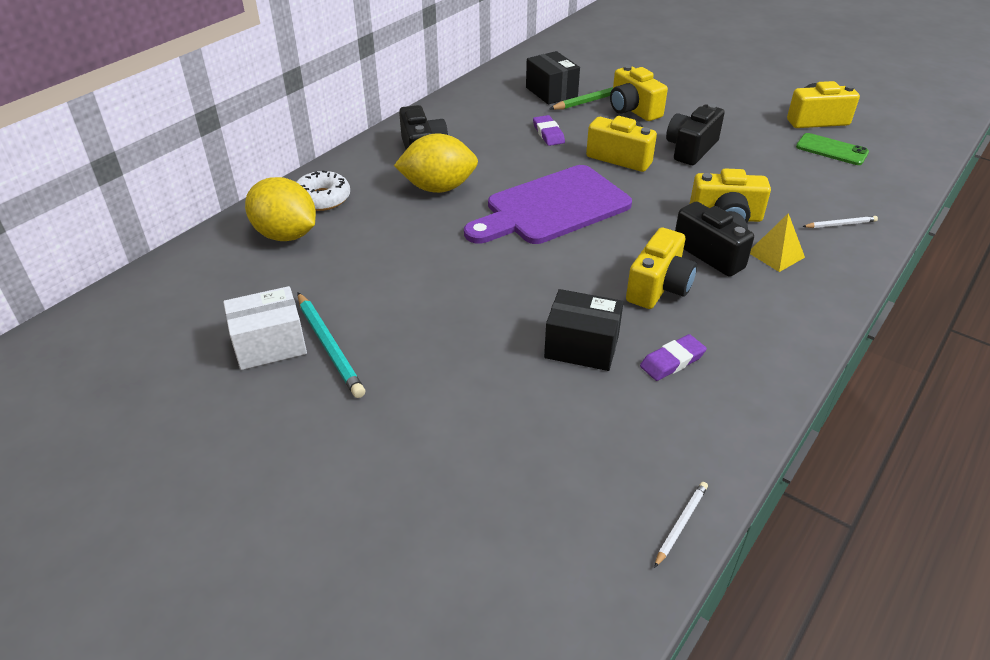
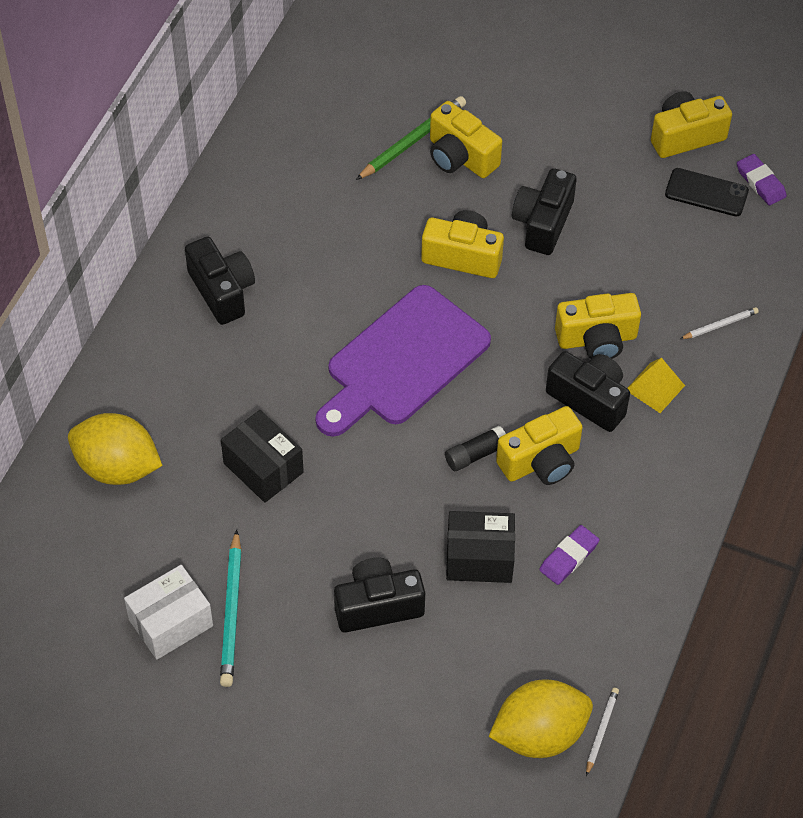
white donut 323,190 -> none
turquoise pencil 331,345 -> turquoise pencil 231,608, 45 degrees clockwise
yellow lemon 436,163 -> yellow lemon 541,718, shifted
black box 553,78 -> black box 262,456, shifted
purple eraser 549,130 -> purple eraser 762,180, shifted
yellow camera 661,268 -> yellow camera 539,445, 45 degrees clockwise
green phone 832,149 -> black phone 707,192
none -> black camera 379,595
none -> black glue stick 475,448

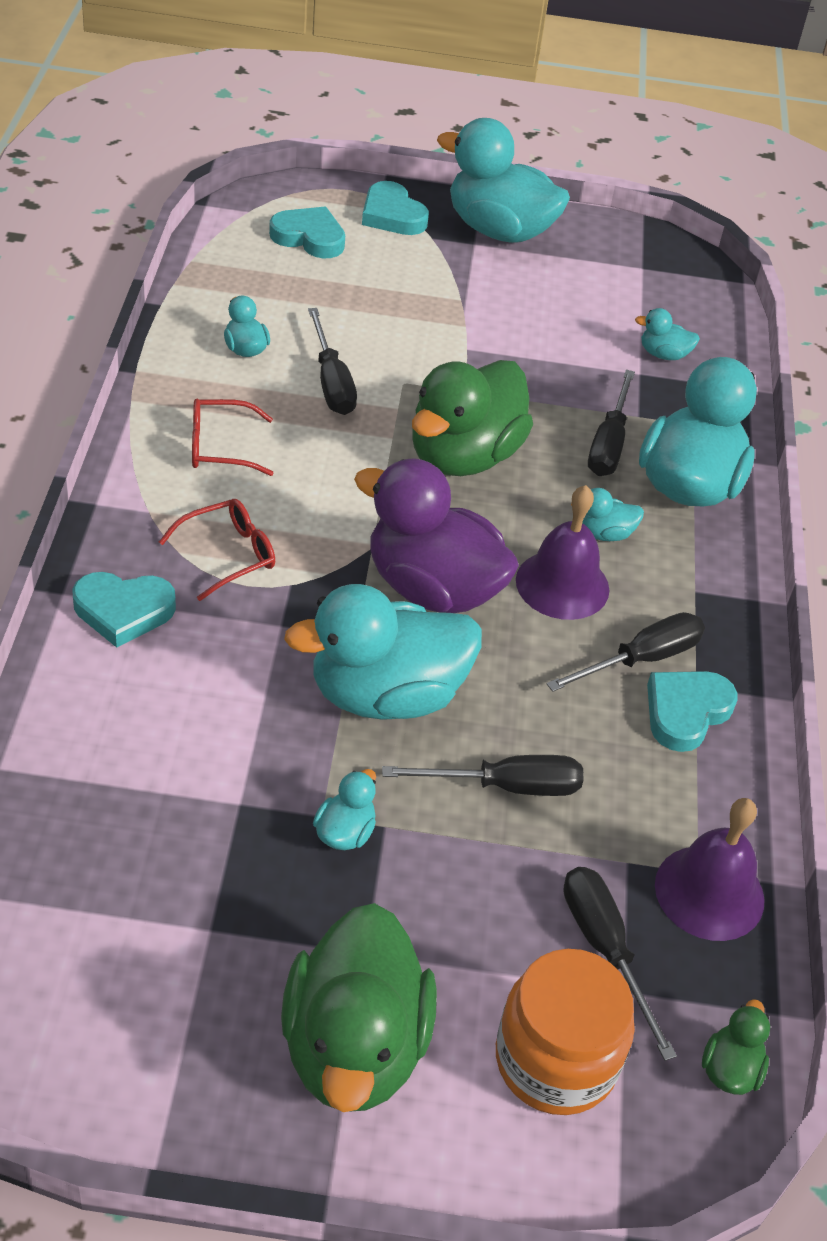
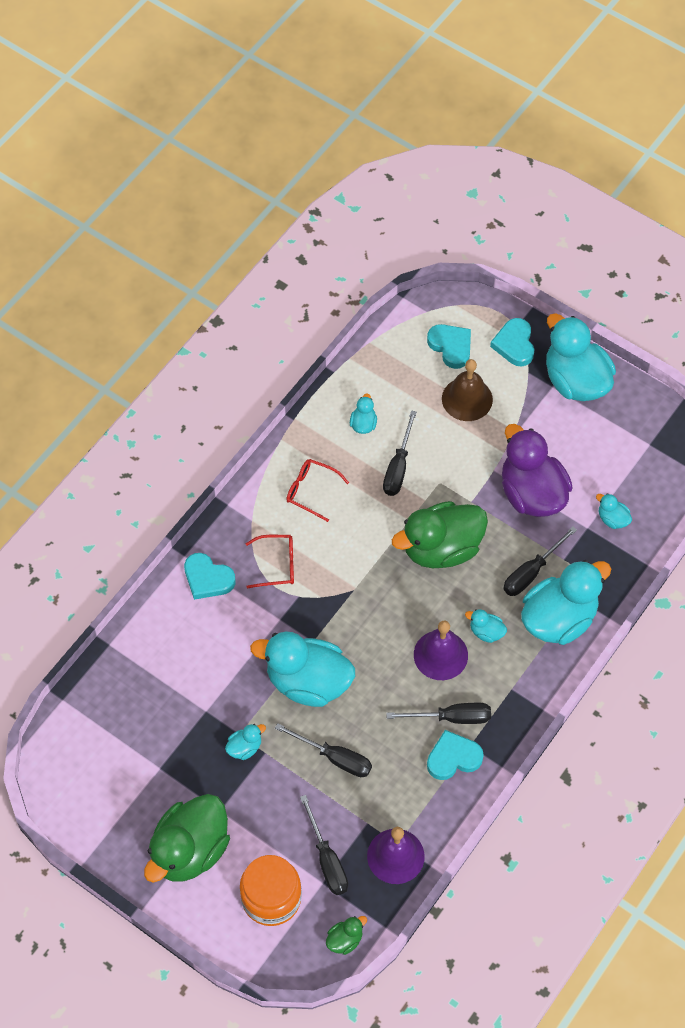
purple duck 436,535 -> purple duck 537,470, shifted
black screwdriver 620,964 -> black screwdriver 324,845, 150 degrees clockwise
none -> brown bell 467,390

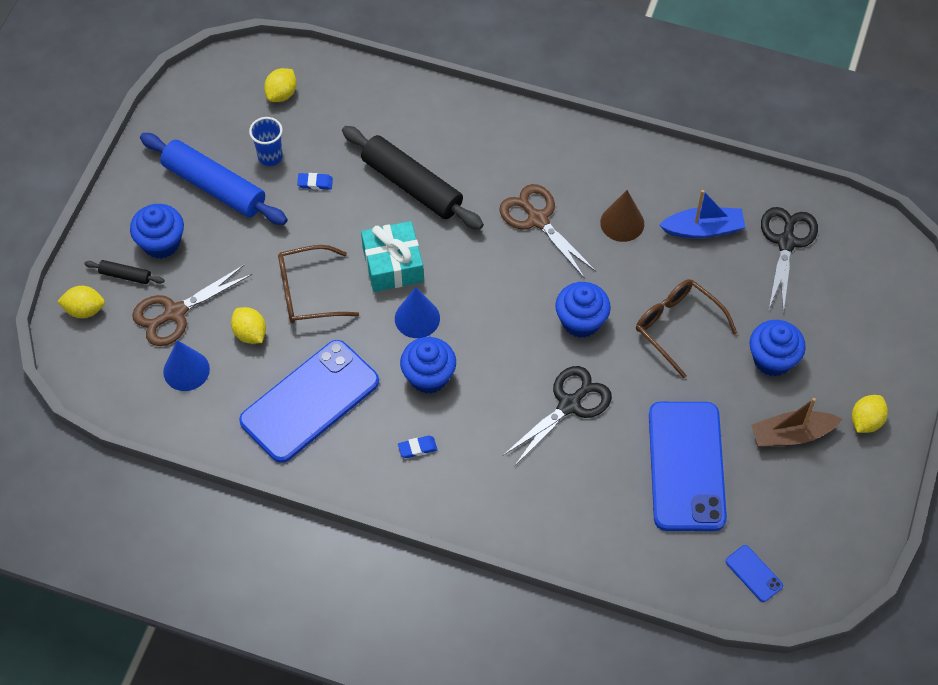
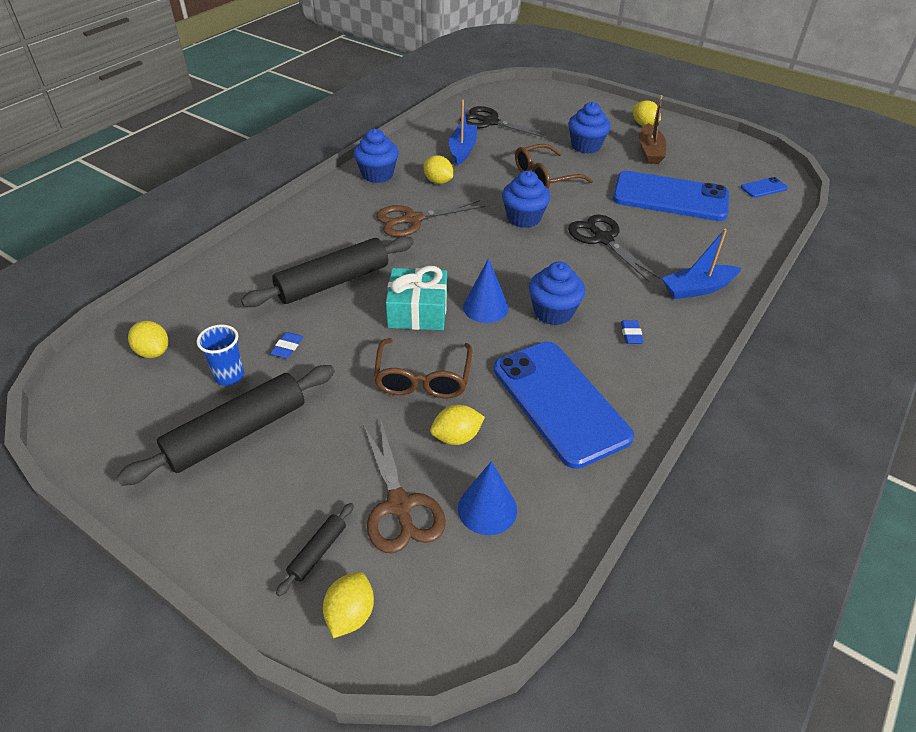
blue cupcake 157,231 -> blue cupcake 376,156, shifted
blue rolling pin 213,179 -> black rolling pin 225,425
brown cone 622,216 -> yellow lemon 438,169
none -> blue boat 701,264

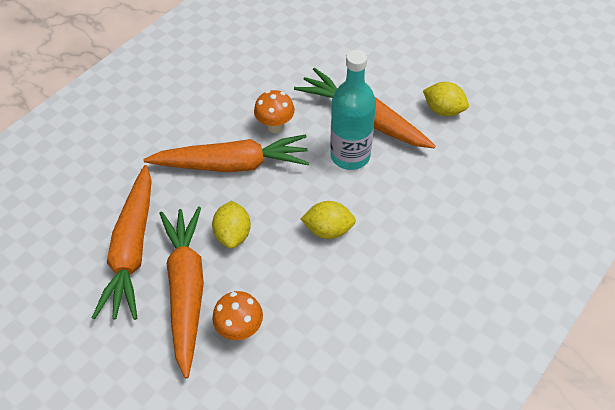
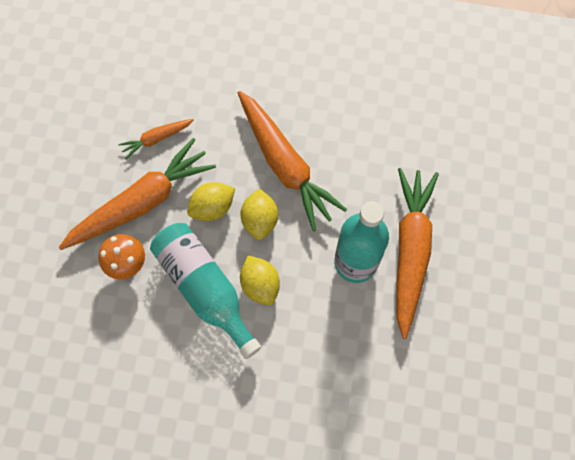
orange carrot 122,242 -> orange carrot 156,139, x0.47
orange mushroom 274,111 -> none
yellow lemon 446,99 -> yellow lemon 259,214, shifted
none -> turquoise bottle 205,291

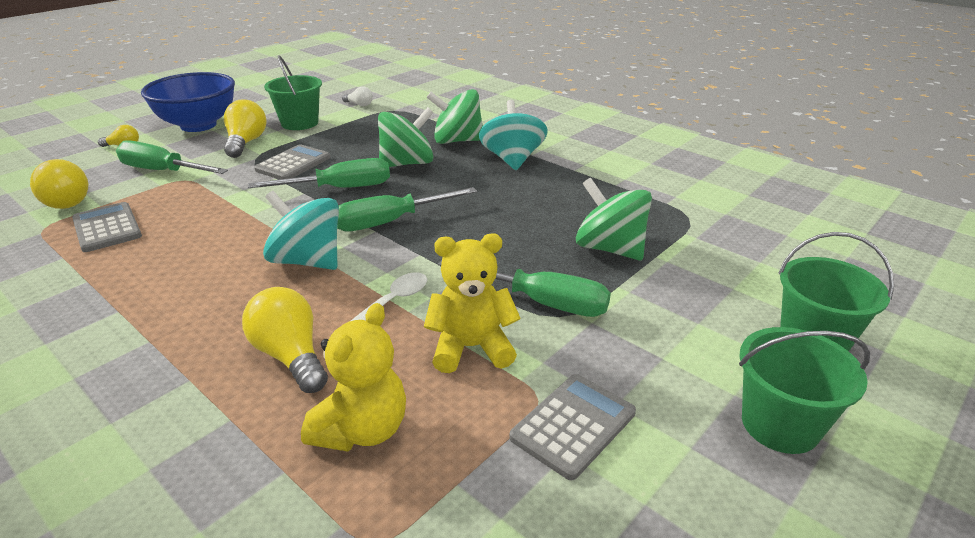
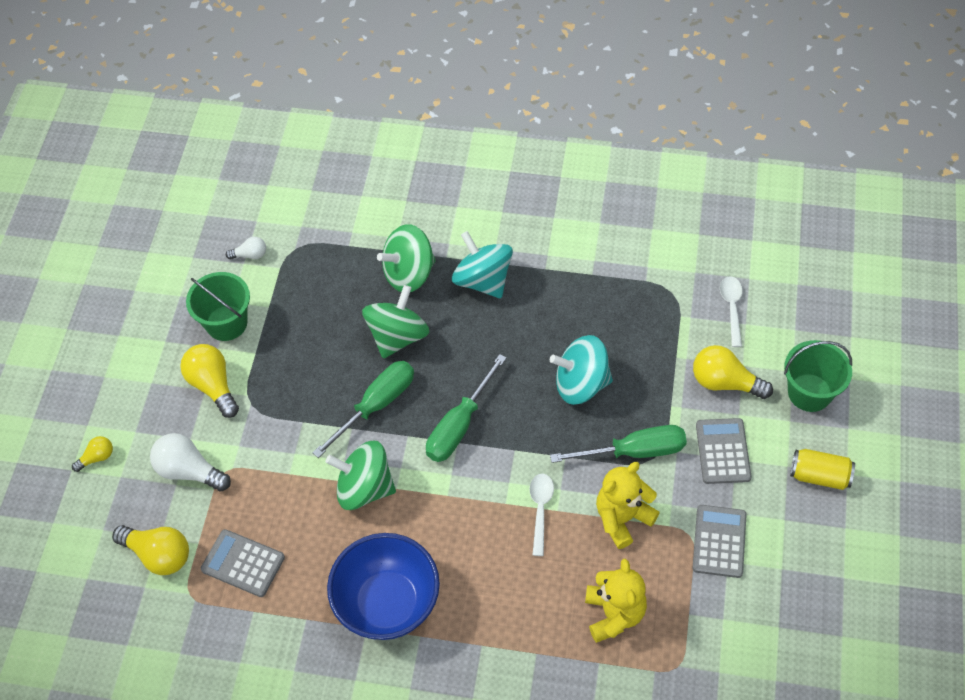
green screwdriver 172,157 -> white light bulb 190,462
blue bowl 188,102 -> blue bowl 383,586, shifted
yellow light bulb 285,340 -> yellow light bulb 733,372, shifted
grey calculator 292,162 -> grey calculator 724,451, shifted
turquoise spinning top 301,230 -> turquoise spinning top 581,370, shifted
green spinning top 614,219 -> green spinning top 361,475, shifted
green bucket 804,390 -> yellow can 822,469
none -> white spoon 731,311

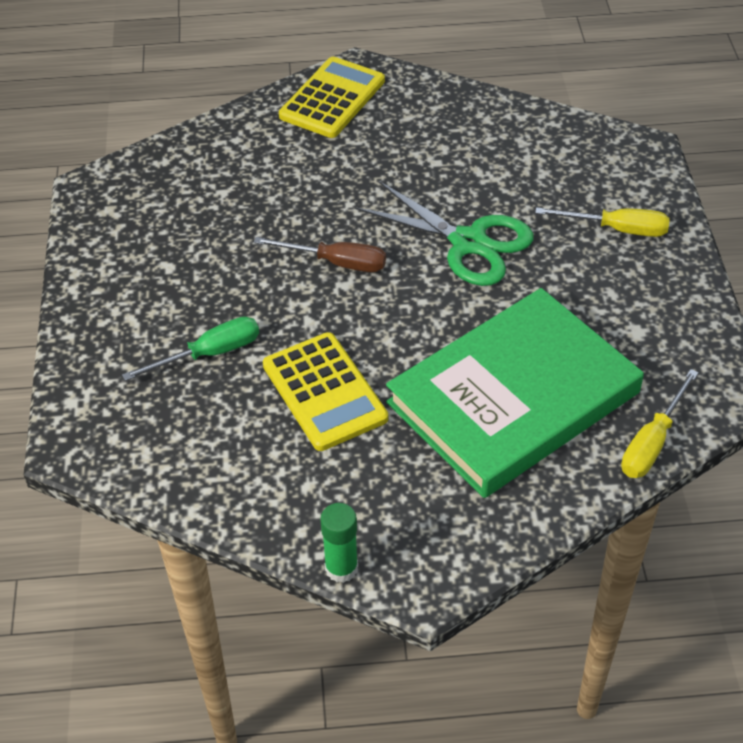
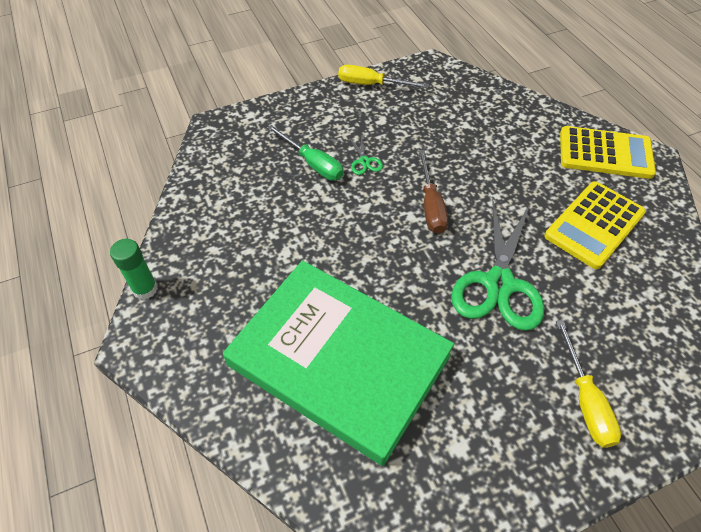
yellow calculator 325,391 -> yellow calculator 595,225, shifted
yellow screwdriver 660,423 -> yellow screwdriver 383,76, shifted
none -> green scissors 365,154

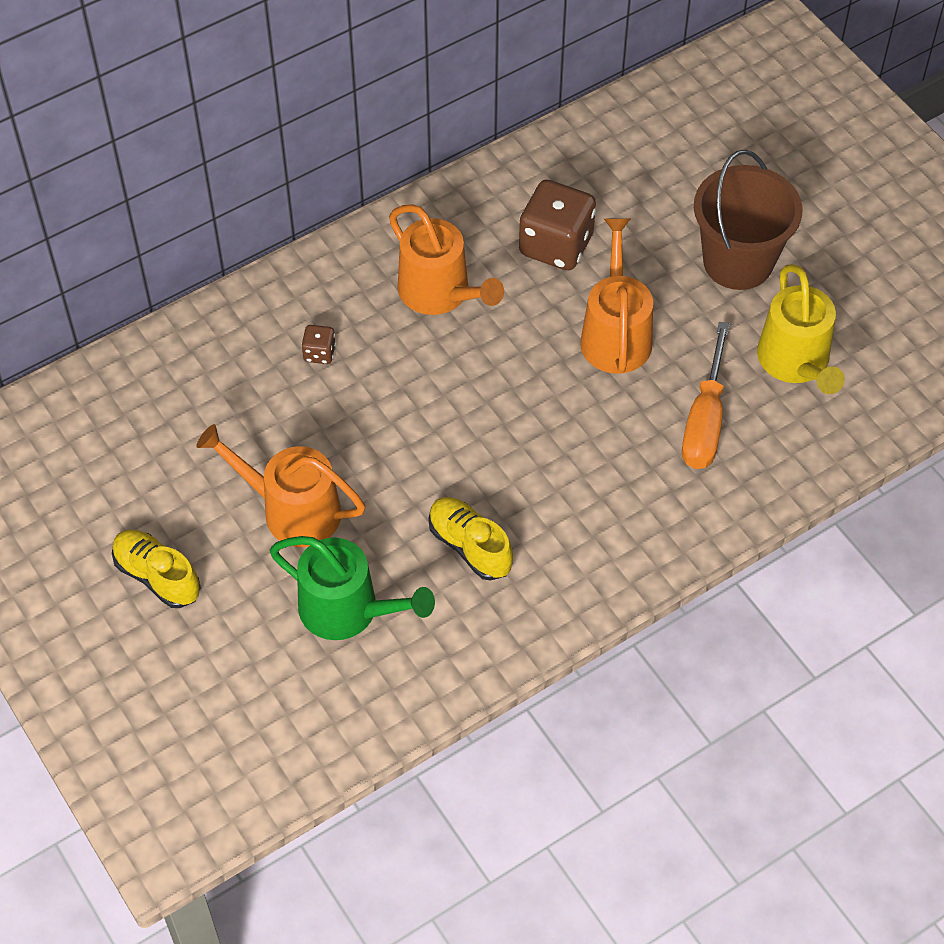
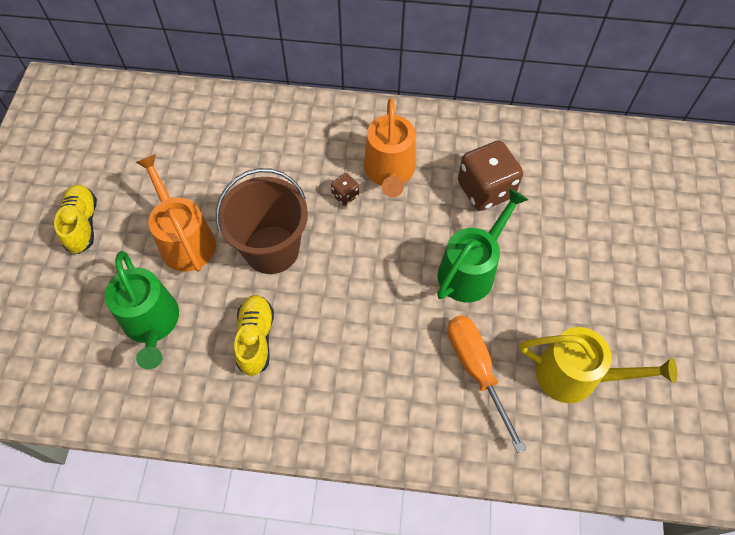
brown dice 318,344 -> brown dice 345,189, shifted
orange watering can 616,296 -> green watering can 482,245
orange screwdriver 706,395 -> orange screwdriver 486,384, 105 degrees clockwise
brown bucket 748,220 -> brown bucket 262,221, shifted
yellow watering can 801,329 -> yellow watering can 598,365, 105 degrees counterclockwise

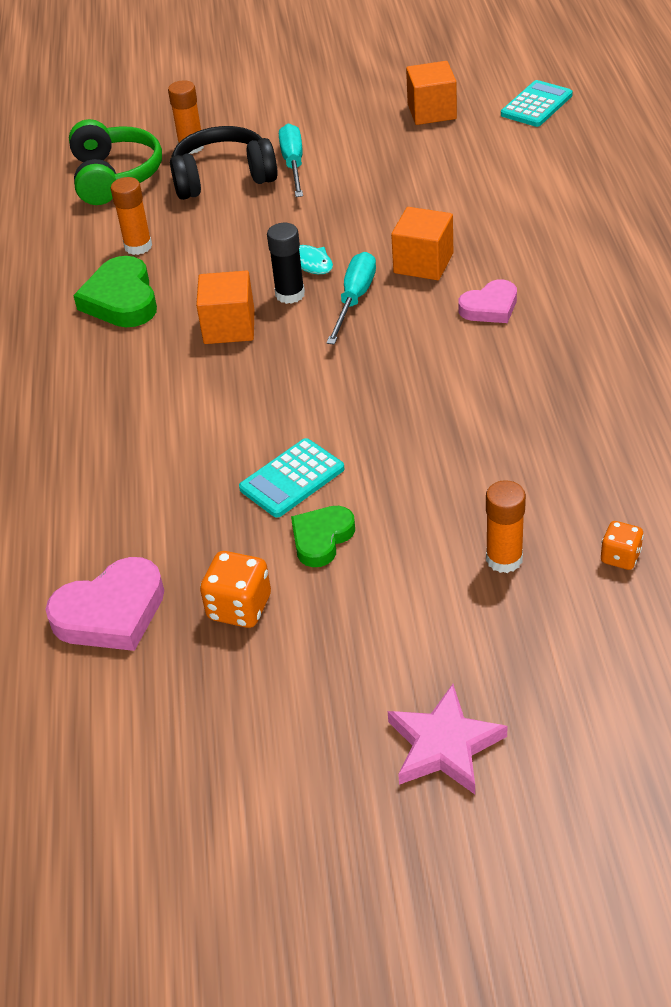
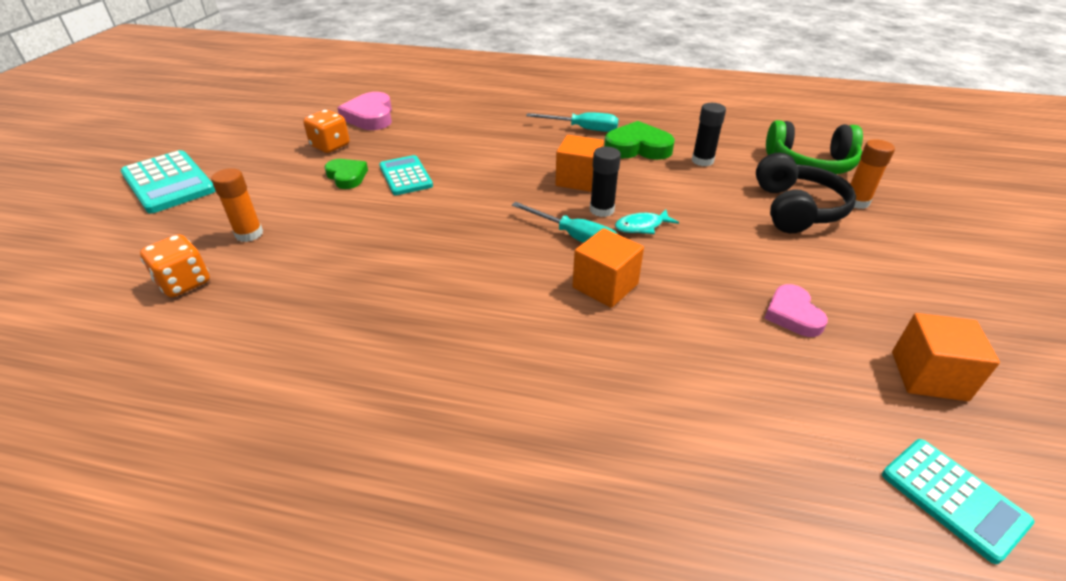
orange glue stick 131,216 -> black glue stick 709,134
turquoise screwdriver 291,160 -> turquoise screwdriver 572,122, shifted
pink star 448,739 -> turquoise calculator 167,181
pink heart 487,301 -> pink heart 796,310, shifted
orange dice 622,545 -> orange dice 175,265, x1.59

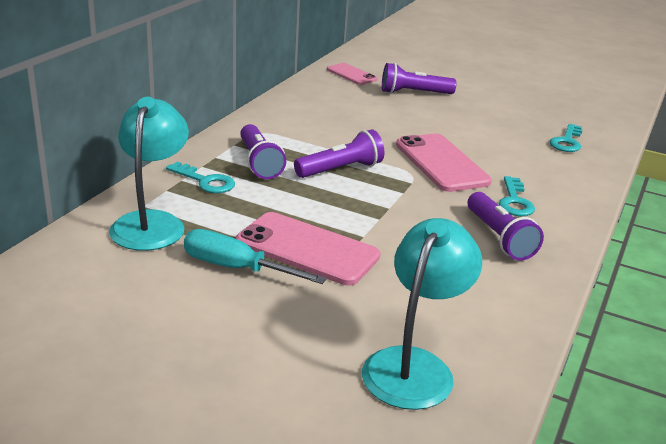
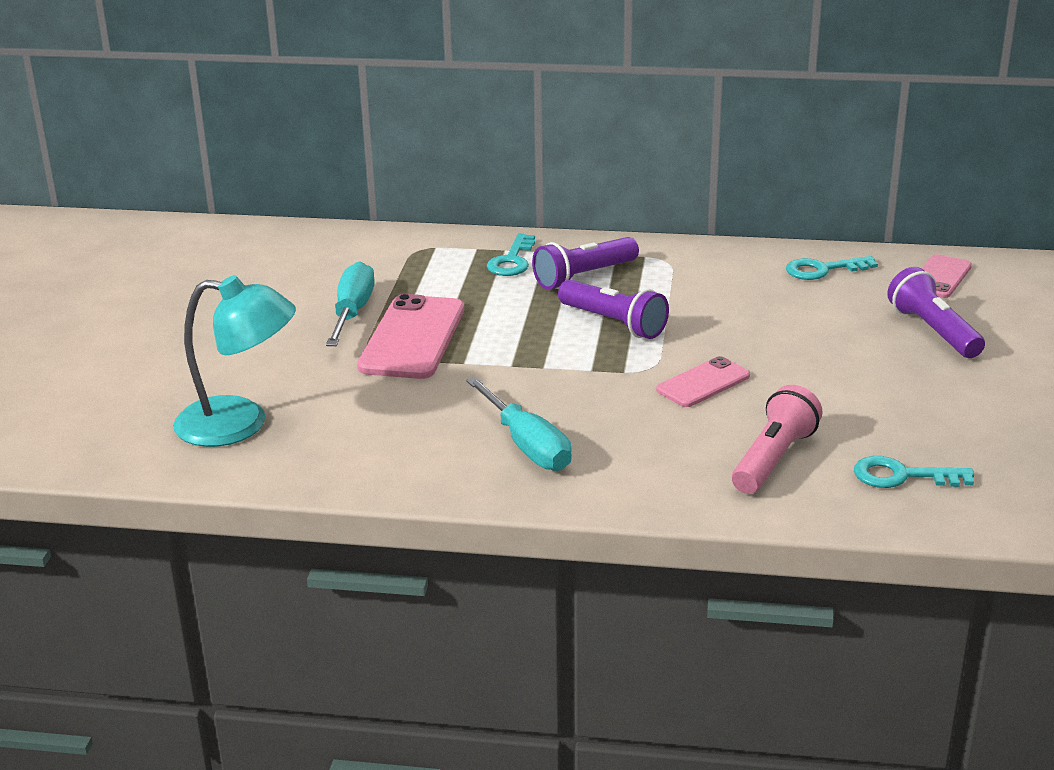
turquoise lamp 149,174 -> none
pink phone 444,163 -> pink phone 703,381, x0.58
purple flashlight 506,226 -> turquoise screwdriver 519,424
turquoise key 516,196 -> turquoise key 832,268, shifted
none -> pink flashlight 777,439

